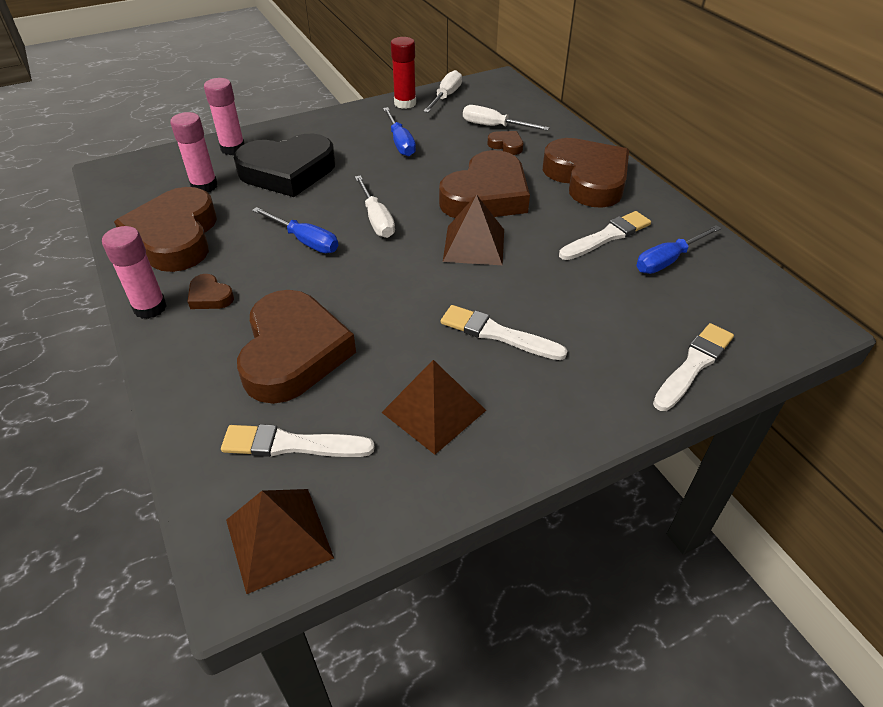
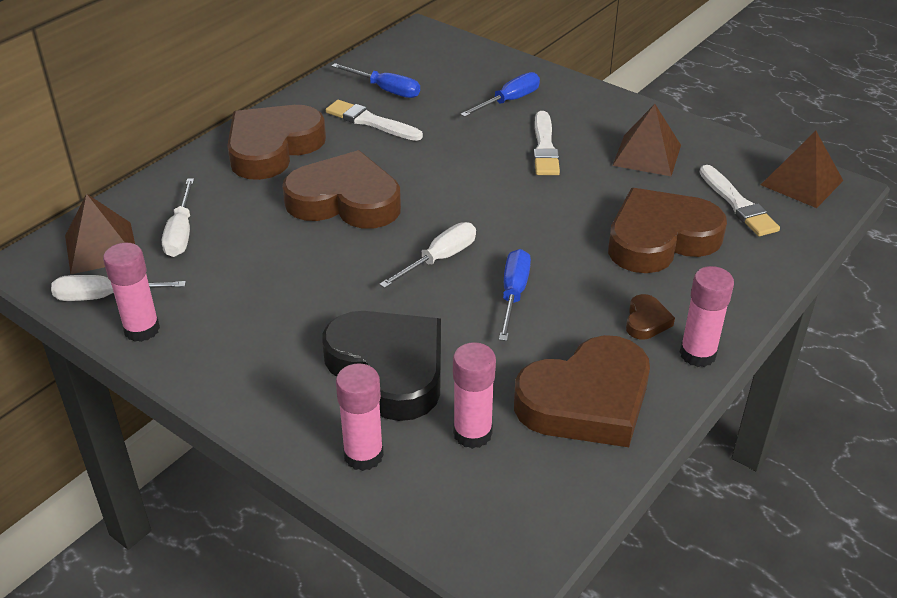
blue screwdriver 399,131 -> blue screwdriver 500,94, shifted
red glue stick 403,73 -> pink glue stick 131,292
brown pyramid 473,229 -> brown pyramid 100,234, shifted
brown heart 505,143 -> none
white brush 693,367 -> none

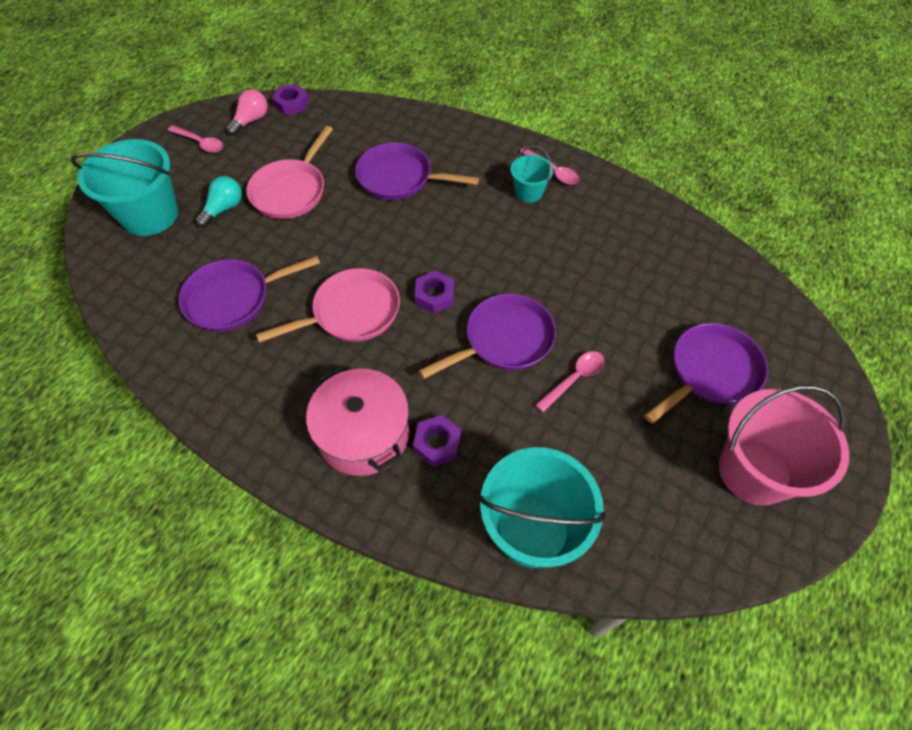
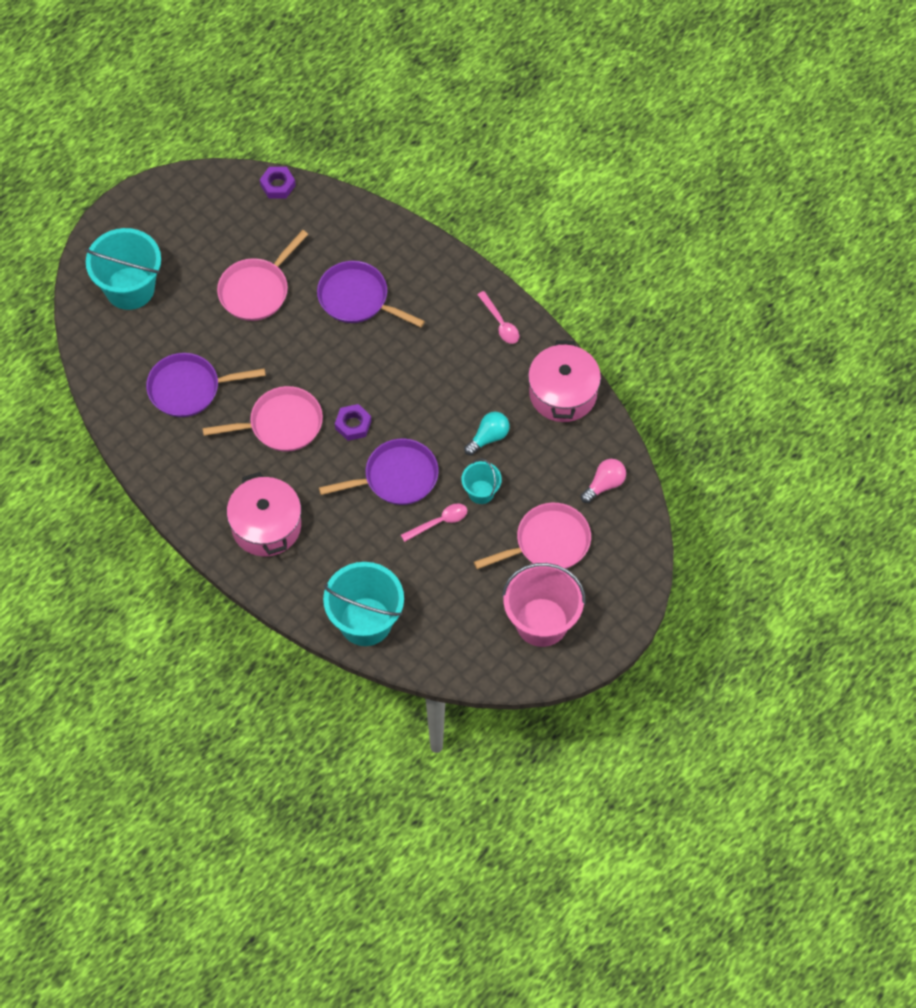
pink spoon 195,139 -> none
turquoise light bulb 218,201 -> turquoise light bulb 487,434, shifted
pink light bulb 246,112 -> pink light bulb 603,481, shifted
purple nut 437,441 -> none
turquoise bucket 531,174 -> turquoise bucket 481,481, shifted
purple pan 706,373 -> pink pan 532,536
none -> pink pot 564,381

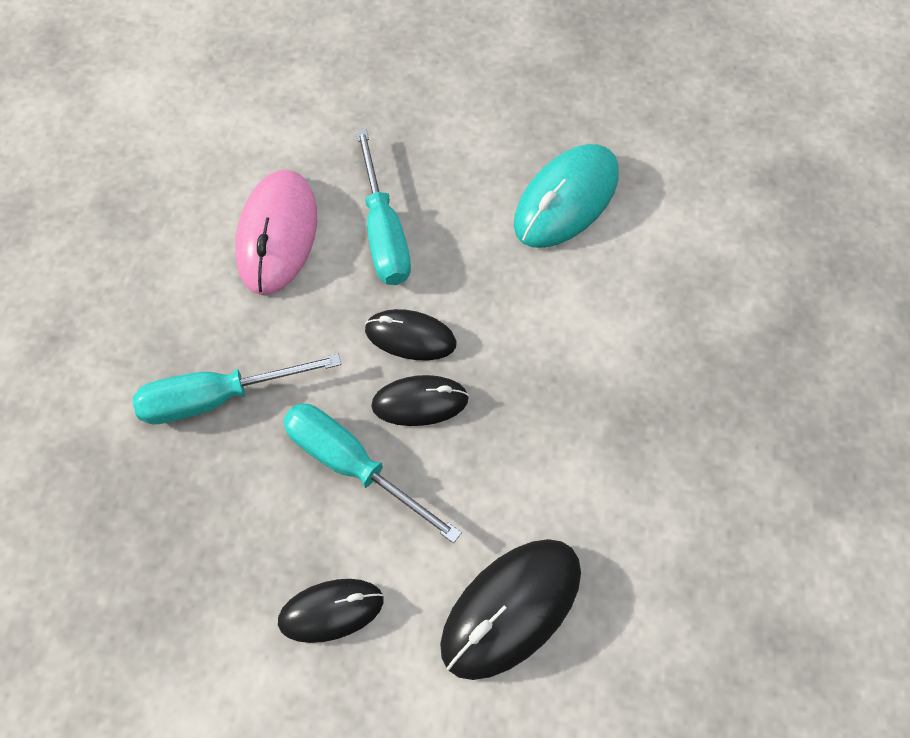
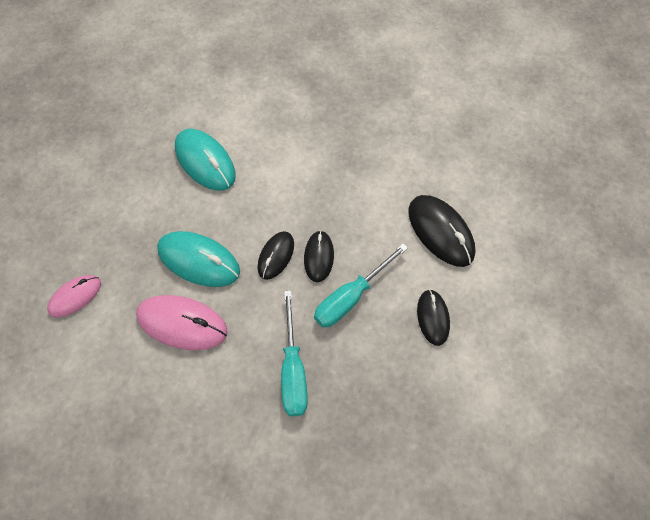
turquoise screwdriver 383,206 -> turquoise mouse 198,259
none -> pink mouse 74,296

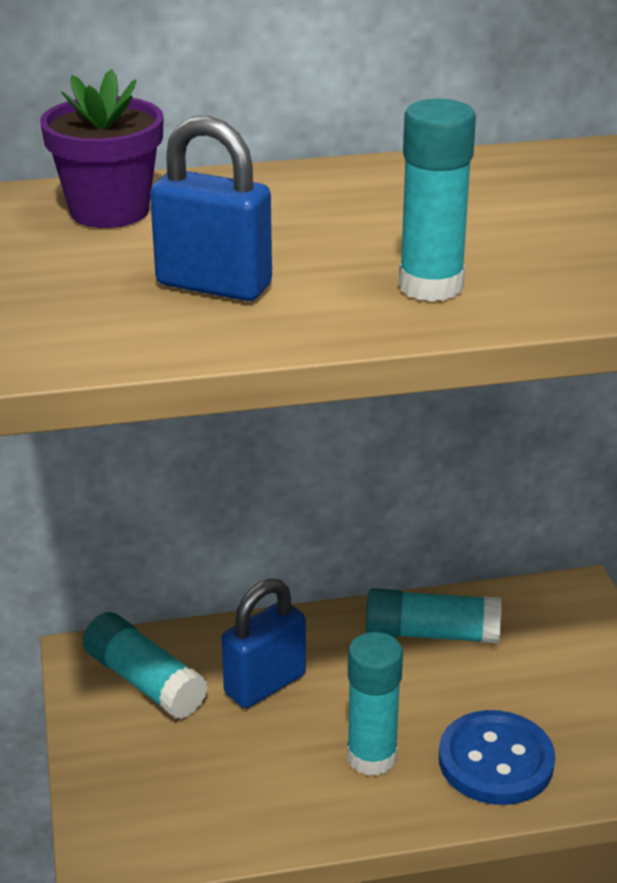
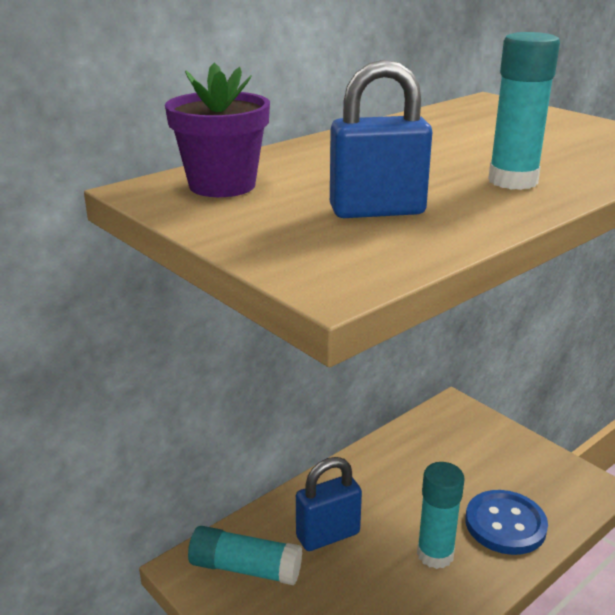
blue padlock 263,643 -> blue padlock 329,504, 45 degrees clockwise
turquoise glue stick 433,616 -> none

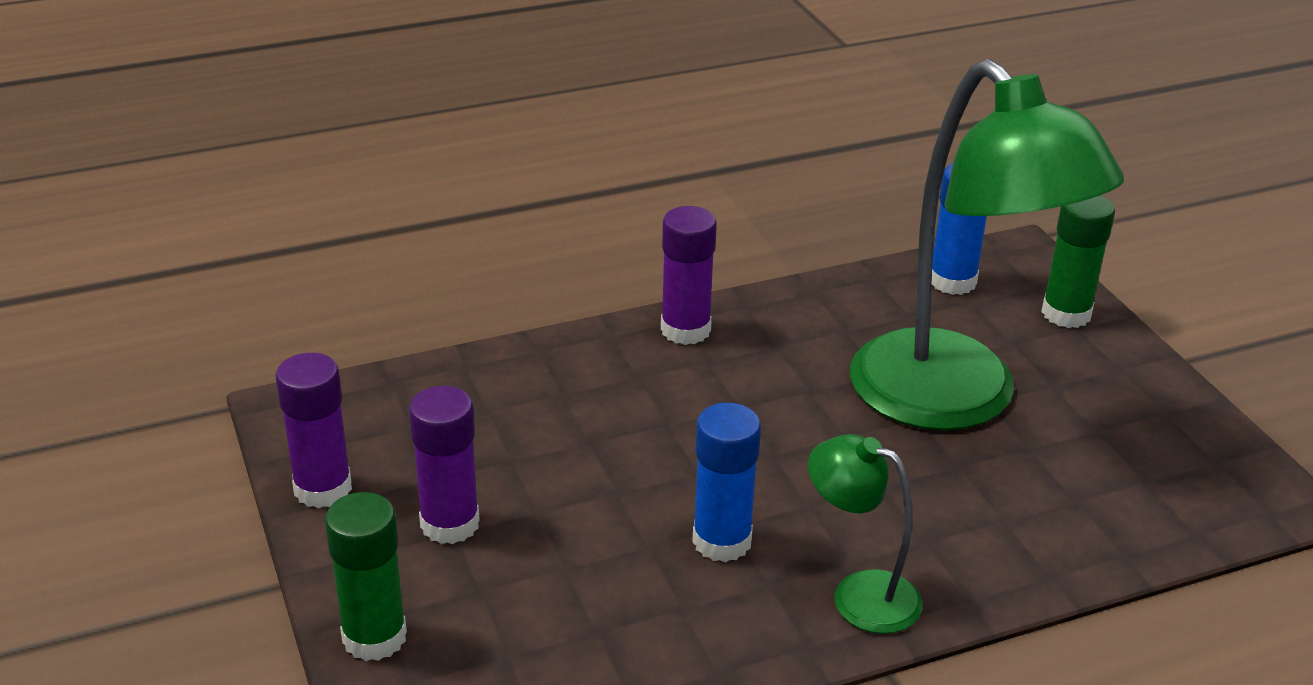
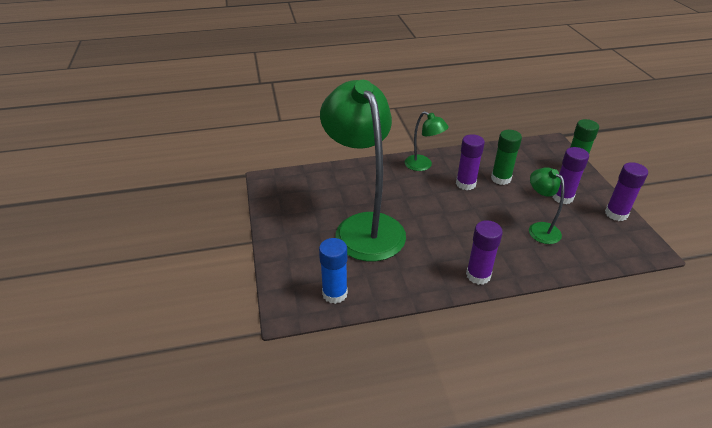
blue glue stick 726,482 -> purple glue stick 470,162
green glue stick 1078,261 -> green glue stick 506,157, shifted
none -> green lamp 546,205

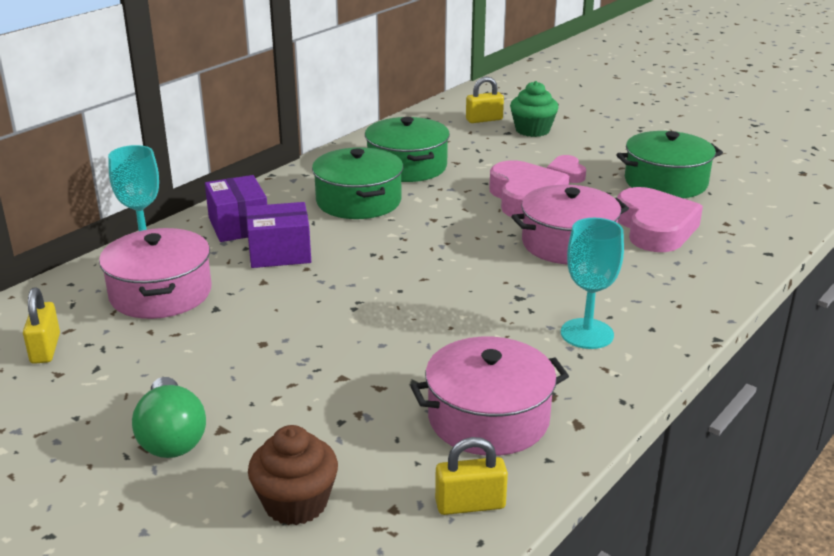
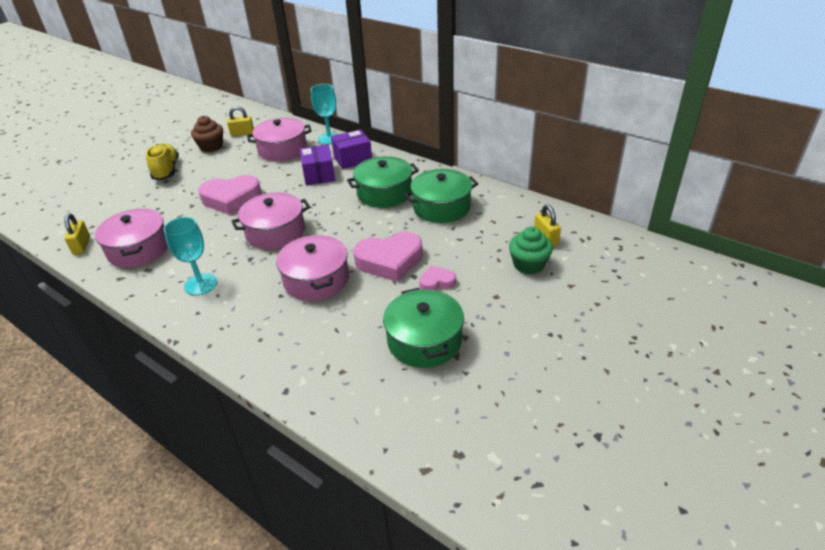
green light bulb 169,417 -> yellow shoe 162,161
brown cupcake 293,475 -> brown cupcake 207,134, shifted
pink heart 660,219 -> pink heart 230,195, shifted
none -> pink pot 271,221

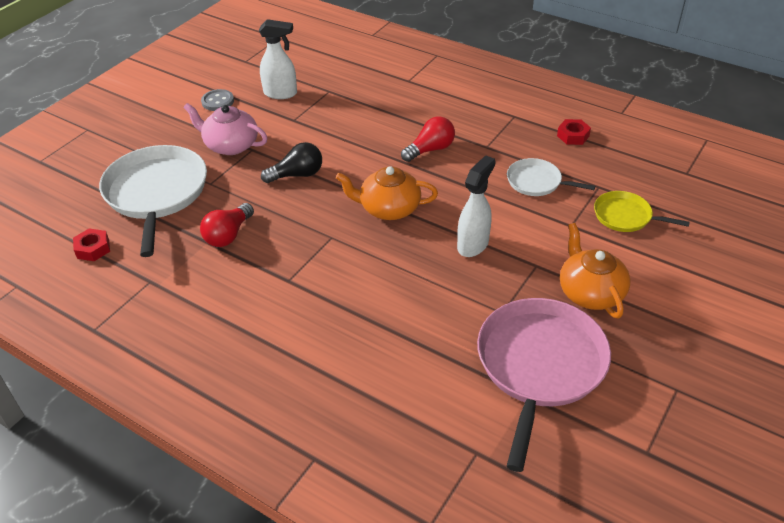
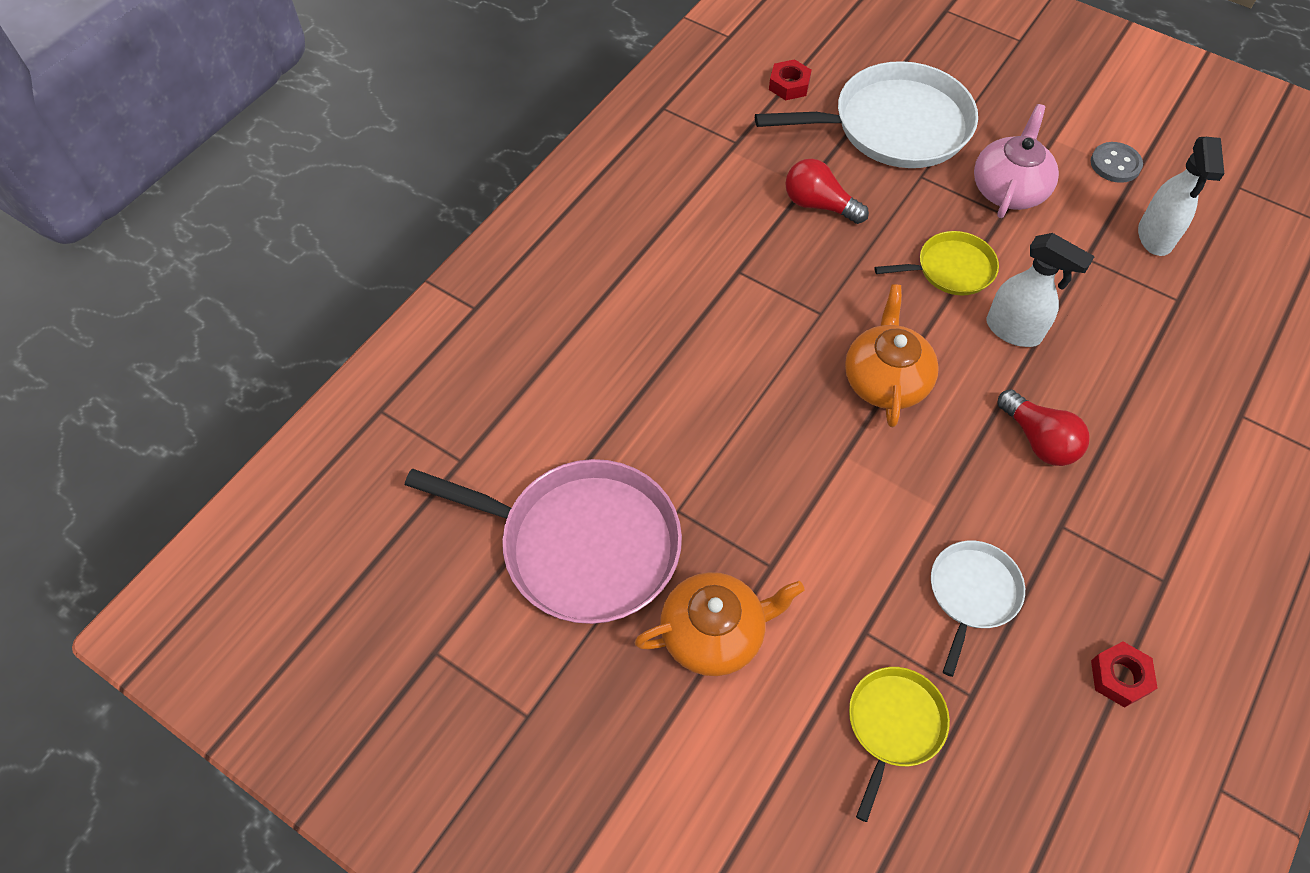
black light bulb 291,162 -> yellow pan 936,263
white spray bottle 476,206 -> white spray bottle 1040,290, shifted

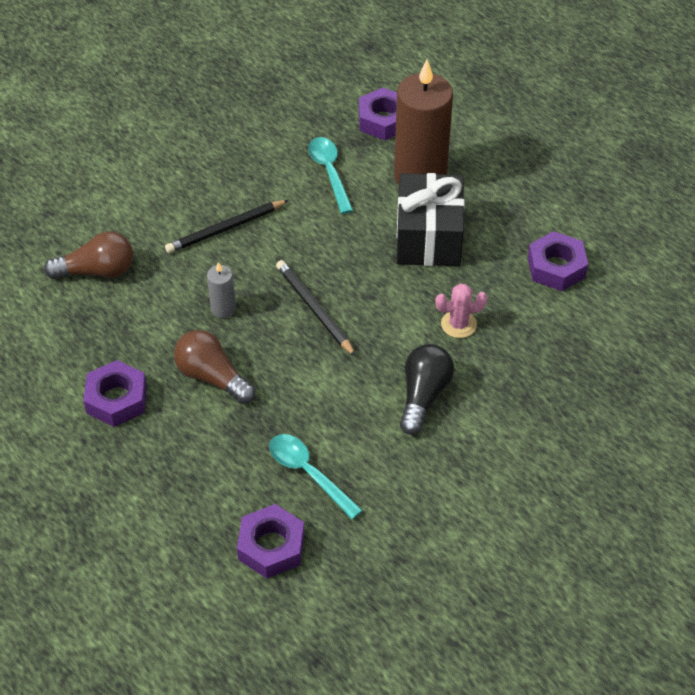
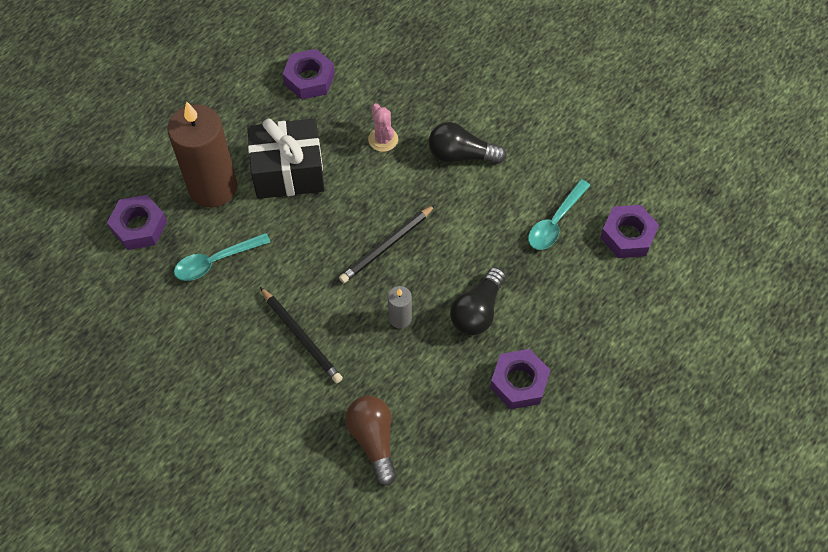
brown light bulb 214,367 -> black light bulb 478,301

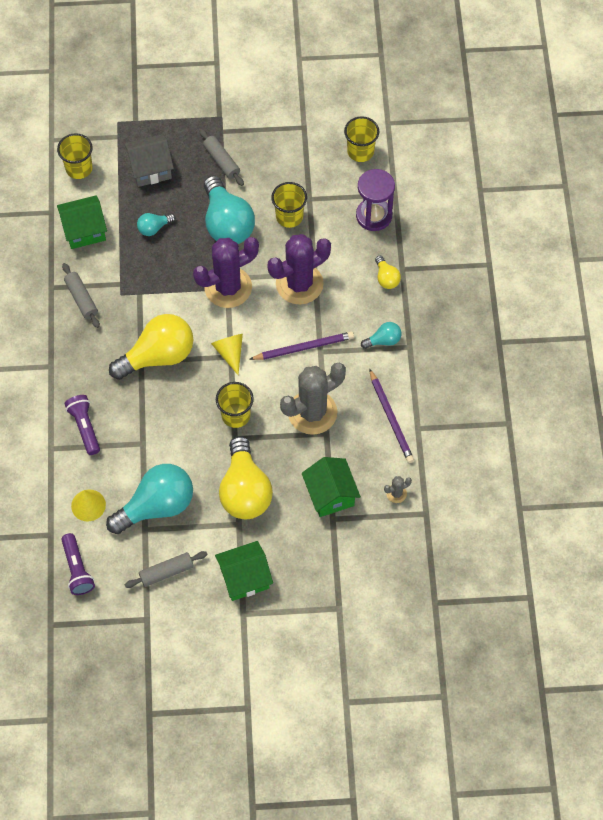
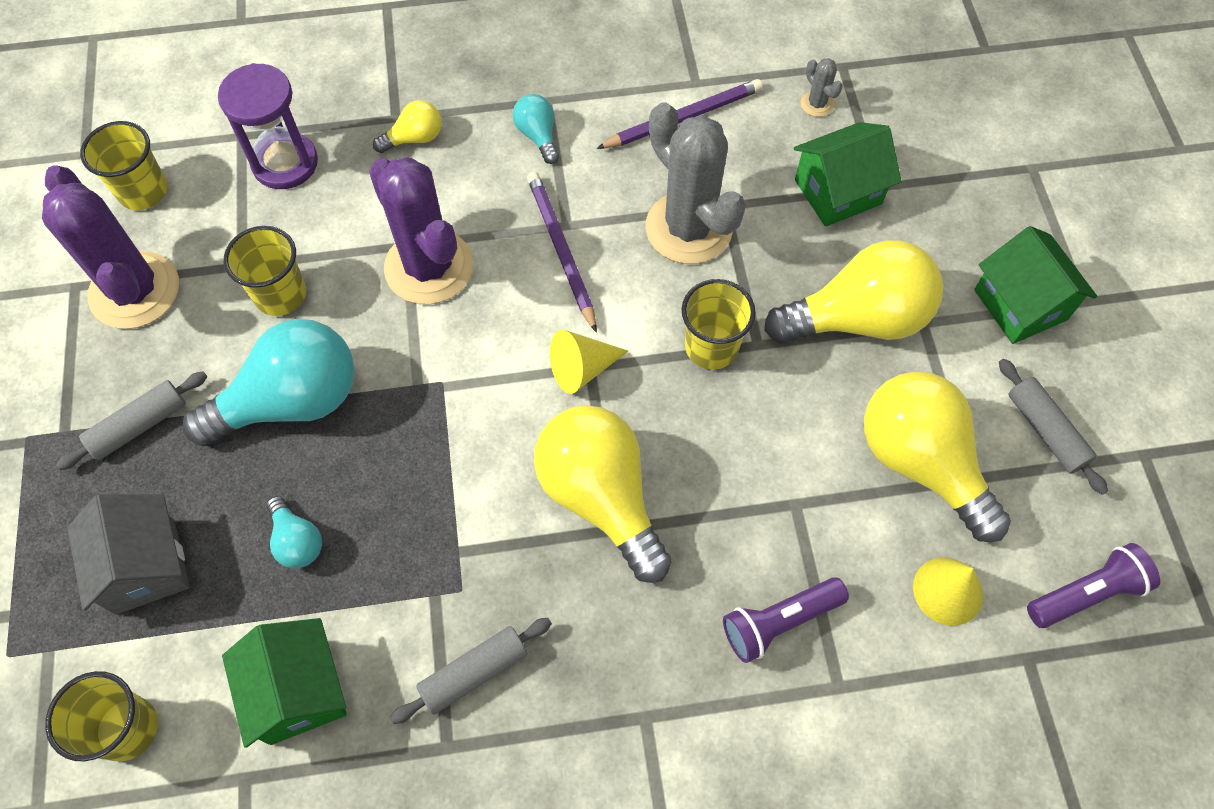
turquoise light bulb 149,499 -> yellow light bulb 937,456
purple cactus 226,272 -> purple cactus 110,247, shifted

